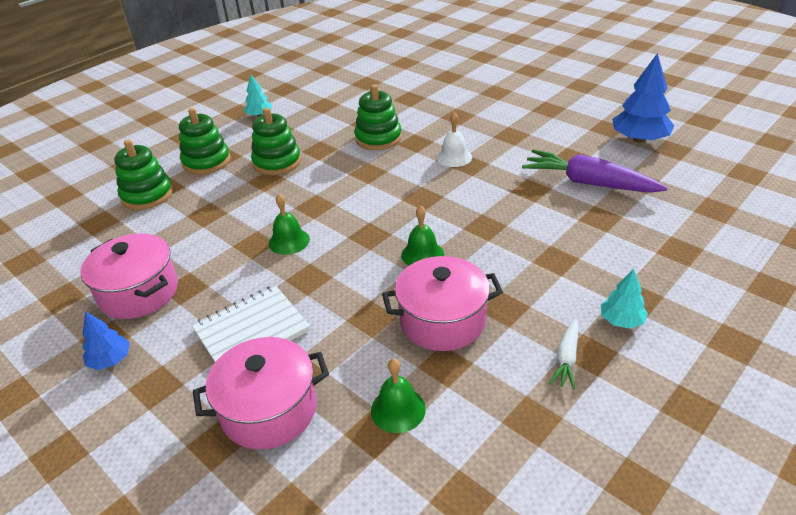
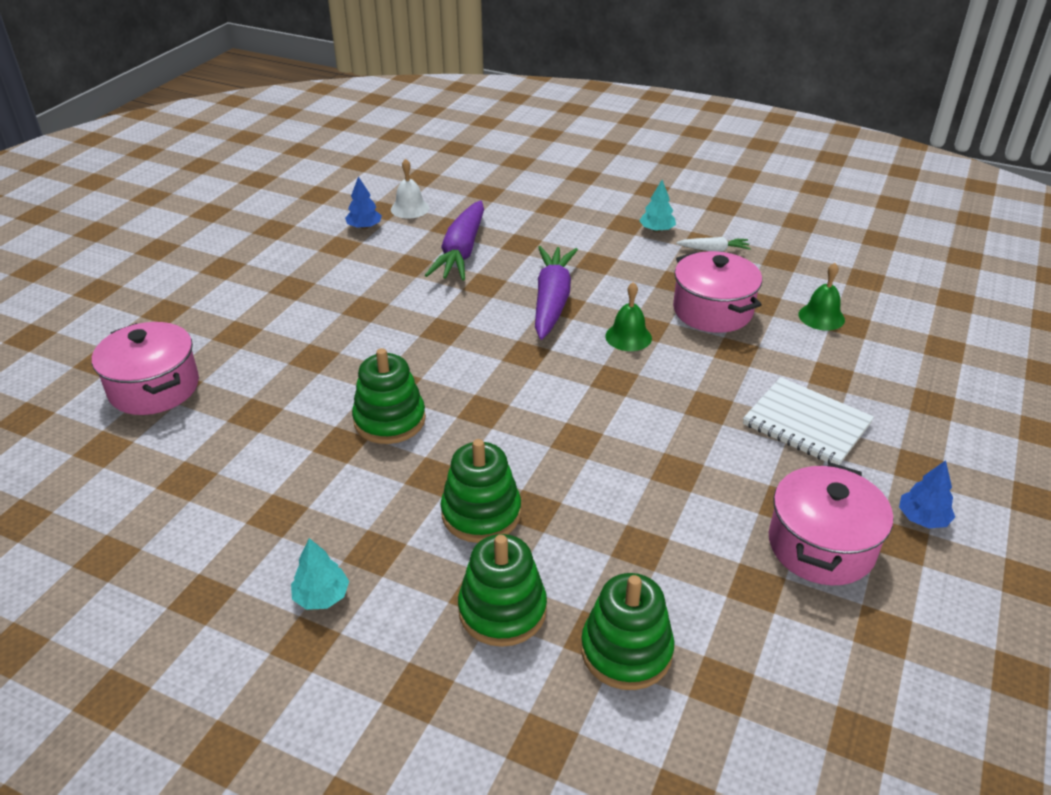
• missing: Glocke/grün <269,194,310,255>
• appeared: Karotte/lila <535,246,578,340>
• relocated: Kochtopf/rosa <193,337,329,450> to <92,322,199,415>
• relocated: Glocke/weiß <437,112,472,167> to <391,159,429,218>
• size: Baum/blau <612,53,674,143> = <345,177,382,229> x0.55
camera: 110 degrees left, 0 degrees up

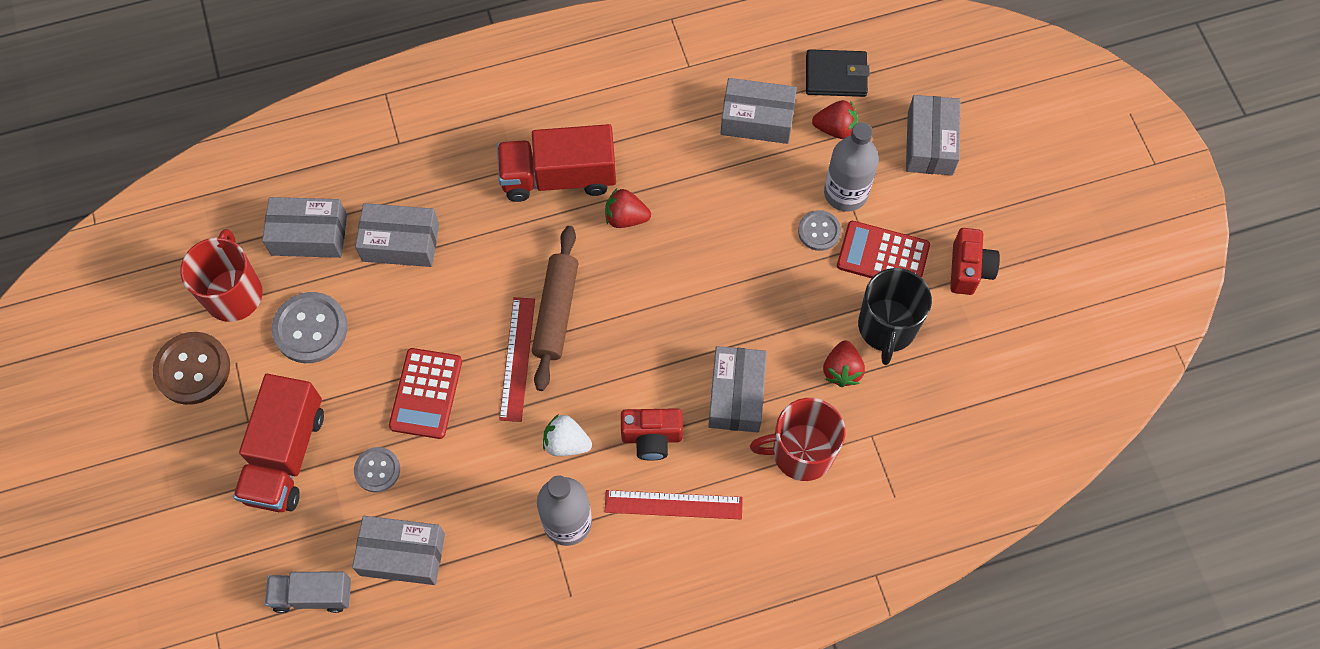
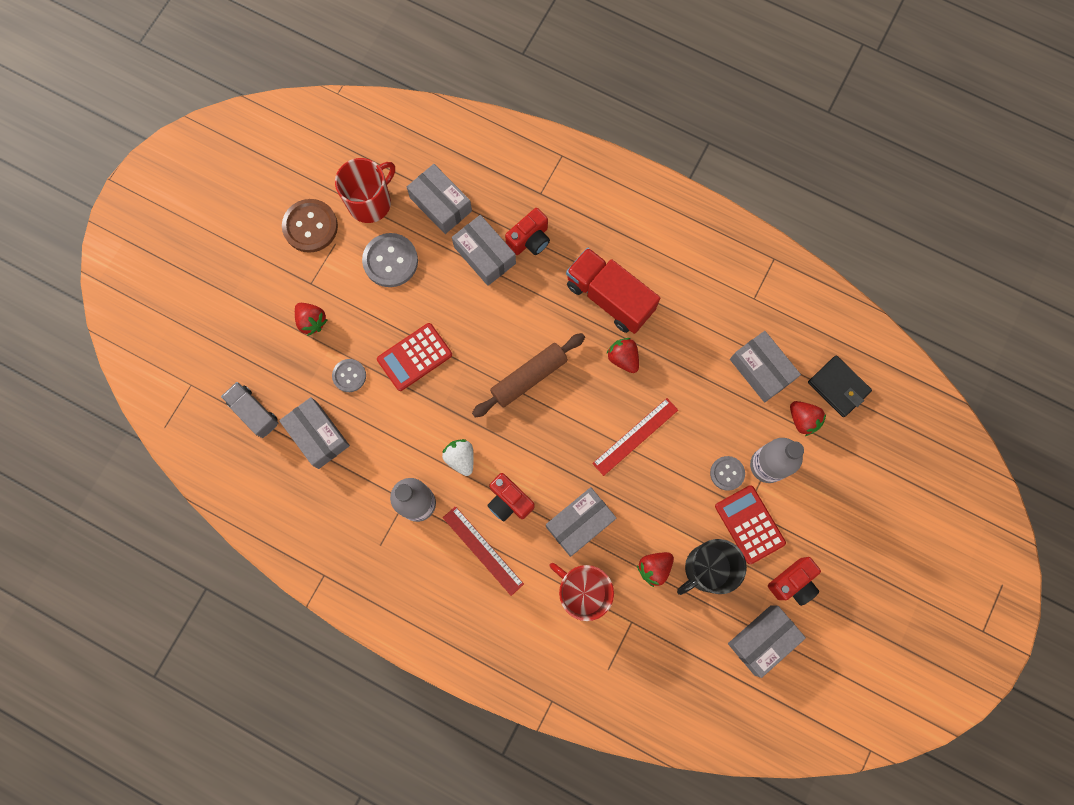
• appeared: Kamera/rot <505,208,550,255>
• relocated: Lineal/rot <499,297,535,422> to <592,398,678,476>
• relocated: Schachtel/grau <906,95,961,176> to <728,605,806,678>
• exchanged: Lastwagen/rot <233,374,324,512> to Erdbeere/rot <295,303,328,336>
camera: 45 degrees right, 10 degrees up

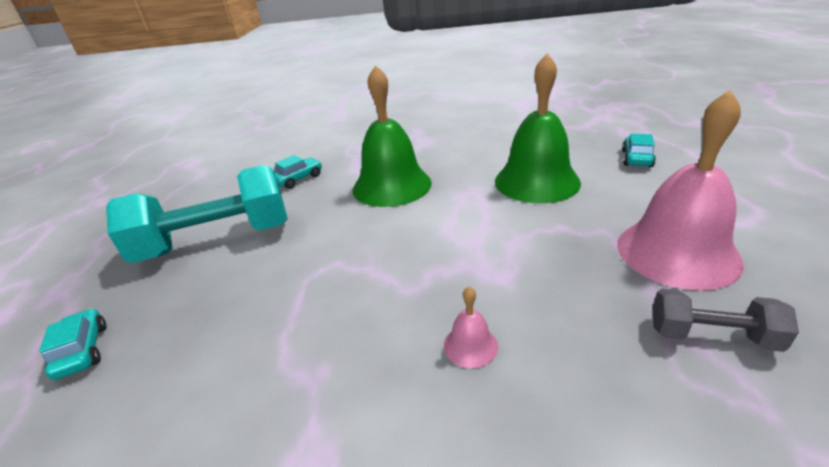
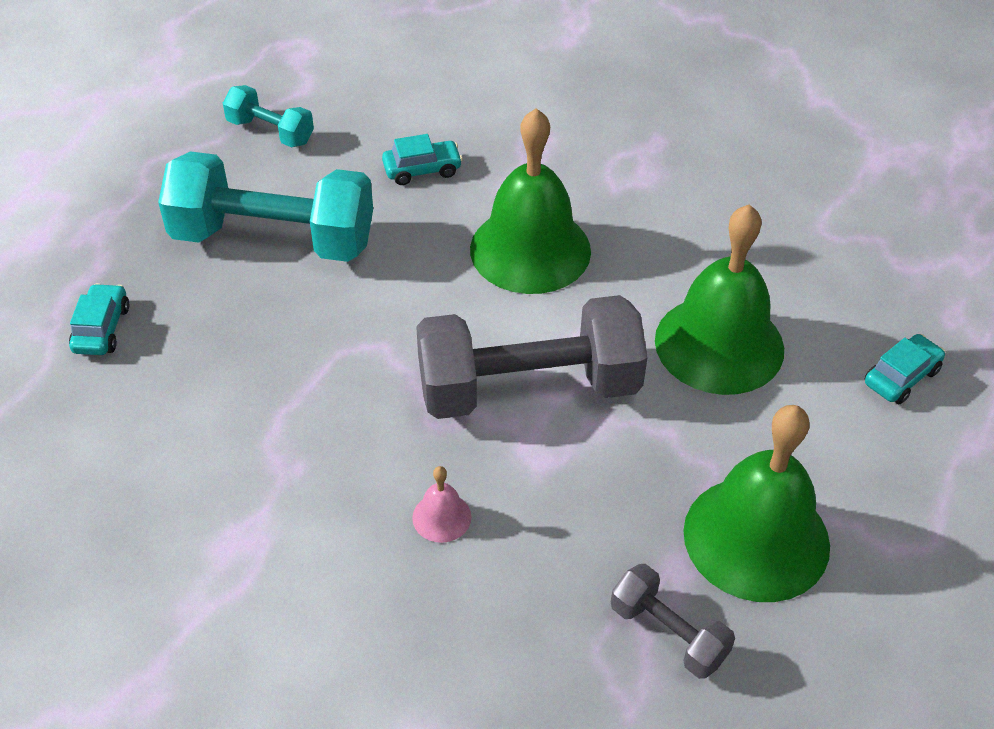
• appeared: Hantel/türkis <223,85,314,147>
• appeared: Hantel/grau <416,295,648,419>
• colour: Glocke/rosa <617,90,744,290> to Glocke/grün <683,405,830,602>
camera: 25 degrees right, 15 degrees up

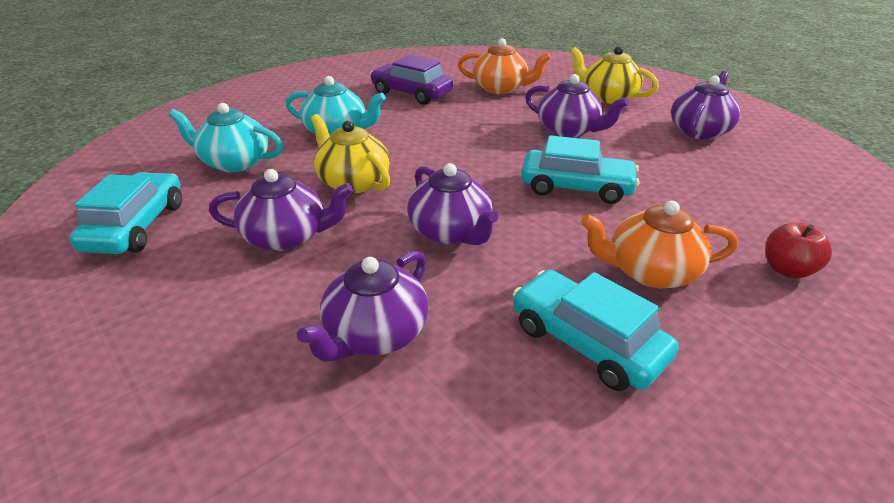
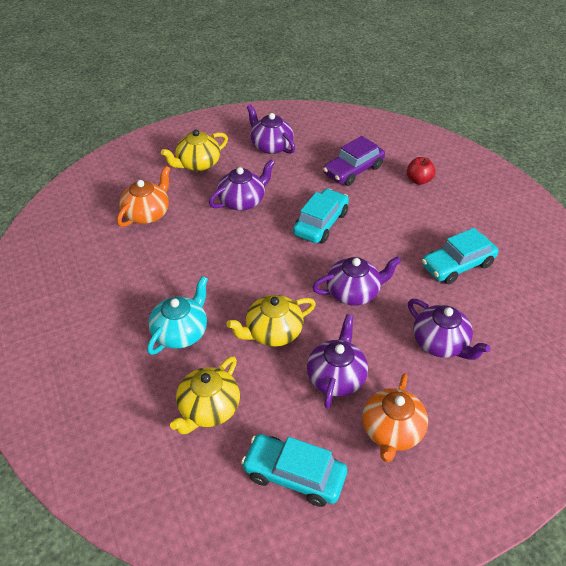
• relocated: Auto/lila <370,55,453,105> to <323,136,385,186>
• relocated: Teekanne/orange <581,201,738,288> to <362,373,428,462>
• colour: Teekanne/türkis <169,103,283,172> to Teekanne/gelb <170,356,240,434>
camera: 75 degrees left, 10 degrees up

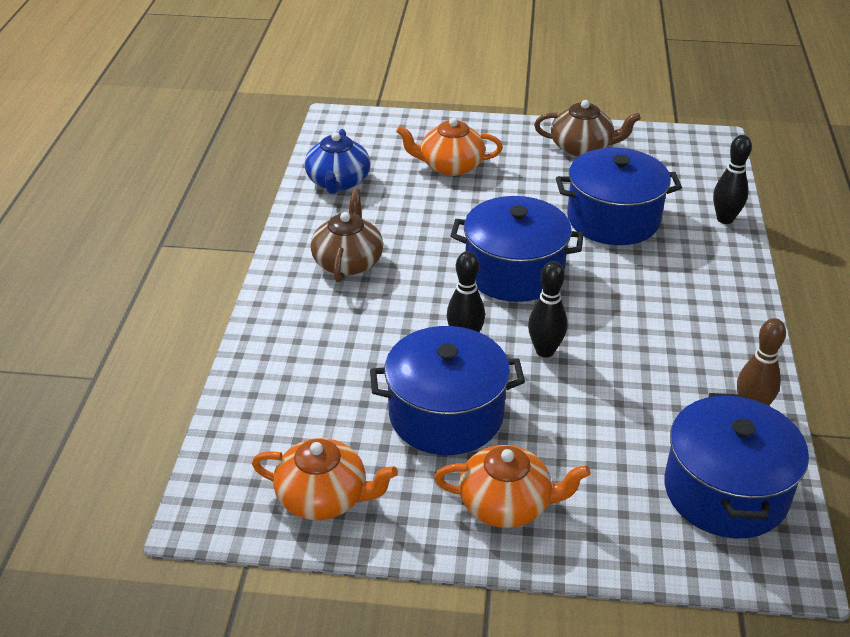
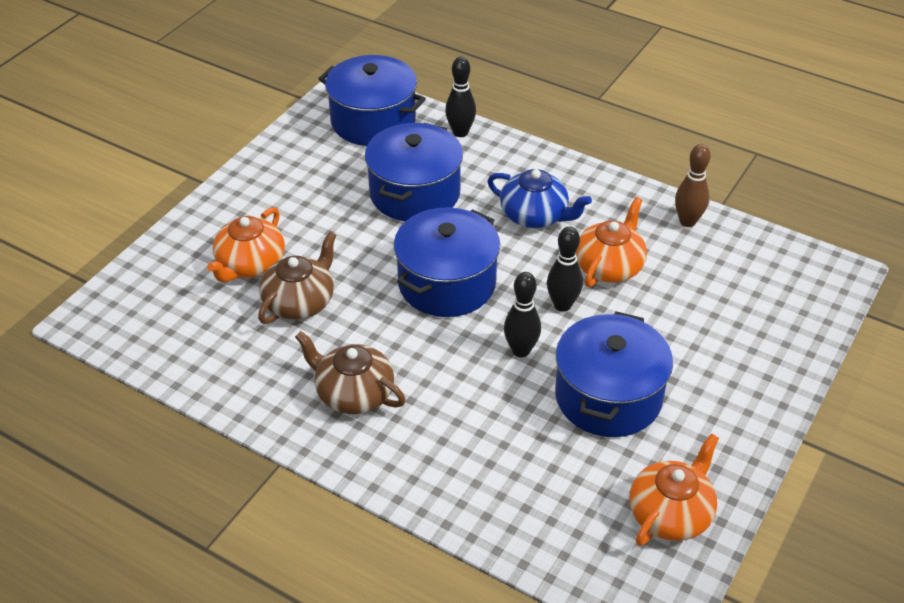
• relocated: Teekanne/blau <305,129,370,194> to <488,169,592,228>
• relocated: Teekanne/orange <434,445,590,528> to <576,197,647,287>
• relocated: Teekanne/braun <534,100,641,157> to <258,232,337,324>
• relocated: Kochtopf/blau <664,393,809,538> to <318,55,426,146>
camera: 65 degrees left, 5 degrees up

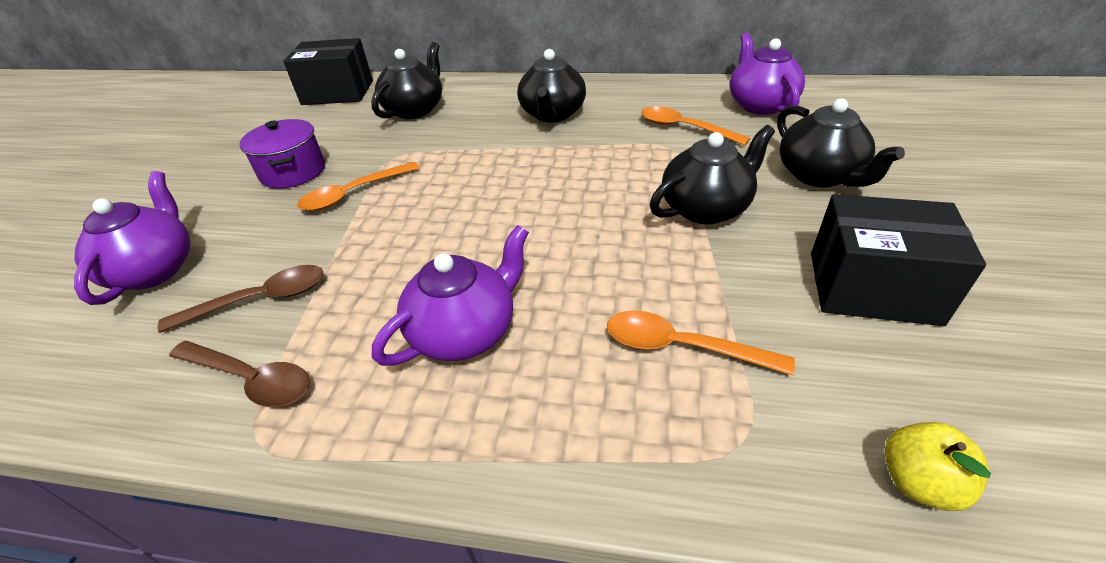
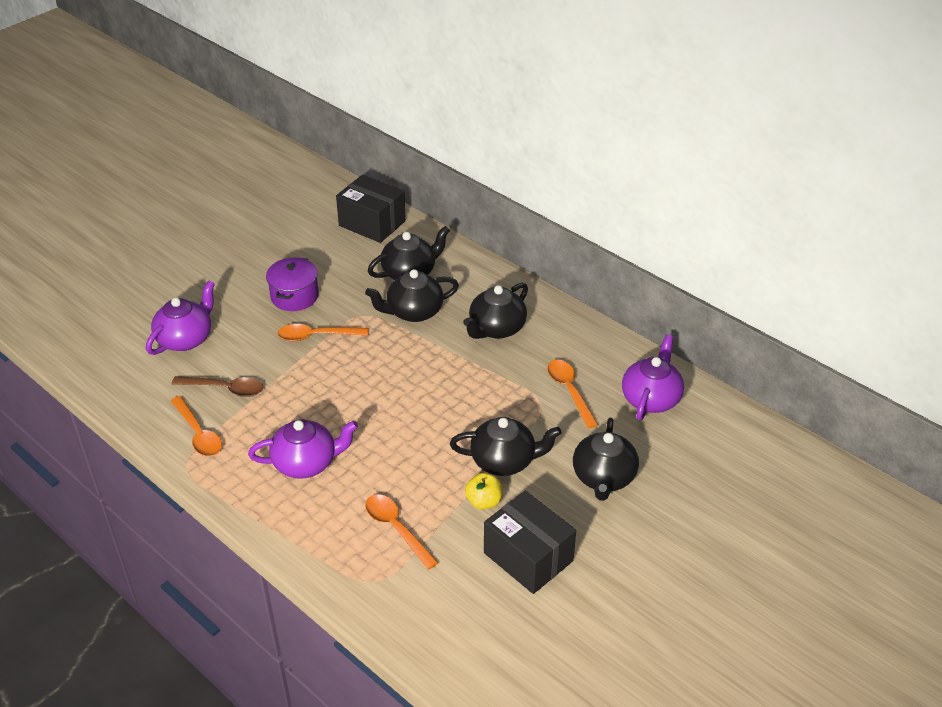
• appeared: Teekanne/schwarz <365,269,459,322>
• relocated: Apfel/gelb <885,422,991,511> to <465,473,502,510>
• colour: Löffel/braun <169,341,310,407> to Löffel/orange <171,396,222,456>
camera: 30 degrees right, 0 degrees up

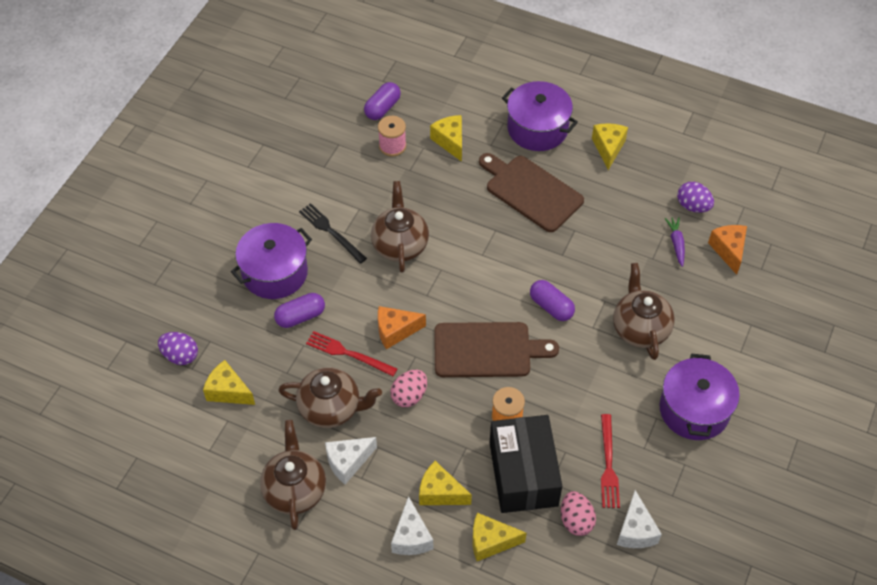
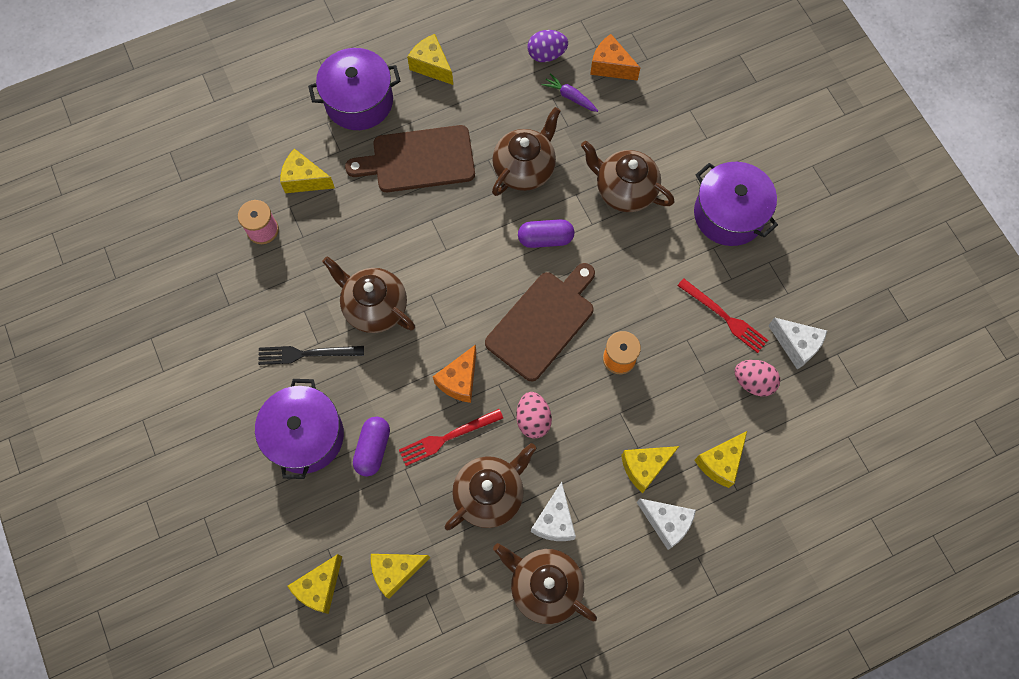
• missing: Kapsel/lila <364,82,401,120>
• missing: Schachtel/schwarz <490,415,562,513>
• appeared: Teekanne/braun <492,107,561,196>
• exchanged: Ei/lila <158,332,198,365> to Käse/gelb <288,554,342,614>
camera: 50 degrees left, 15 degrees up

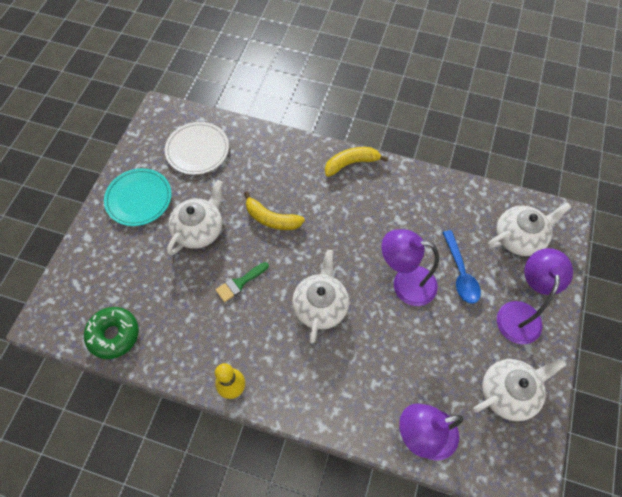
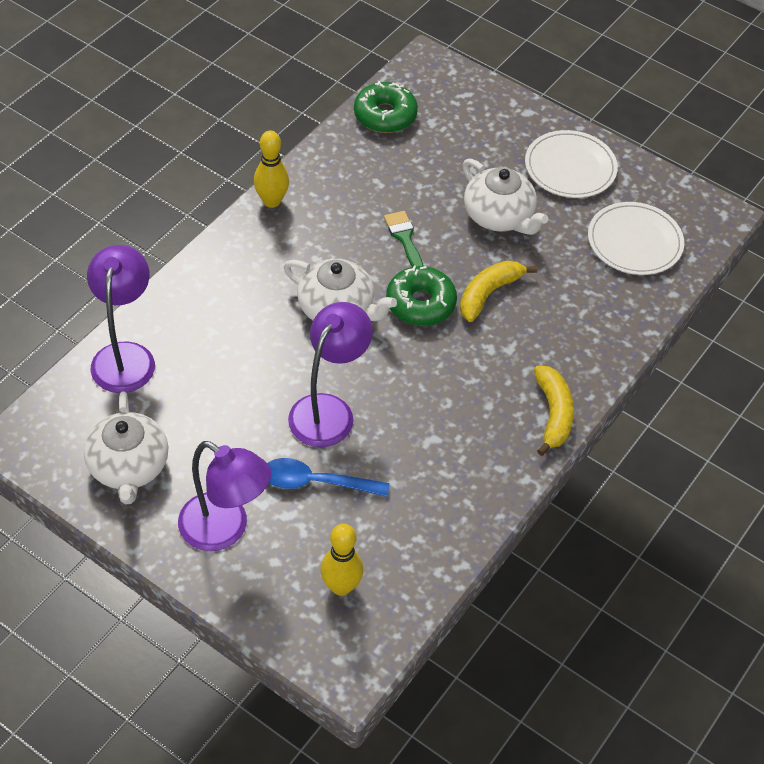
• appeared: Donut/grün <386,266,457,326>
• exchanged: Teekanne/weiß <488,203,571,256> to Bowlingkegel/gelb <320,524,363,596>
• colour: Teller/türkis <104,168,172,226> to Teller/weiß <525,130,618,198>
camera: 105 degrees right, 10 degrees down

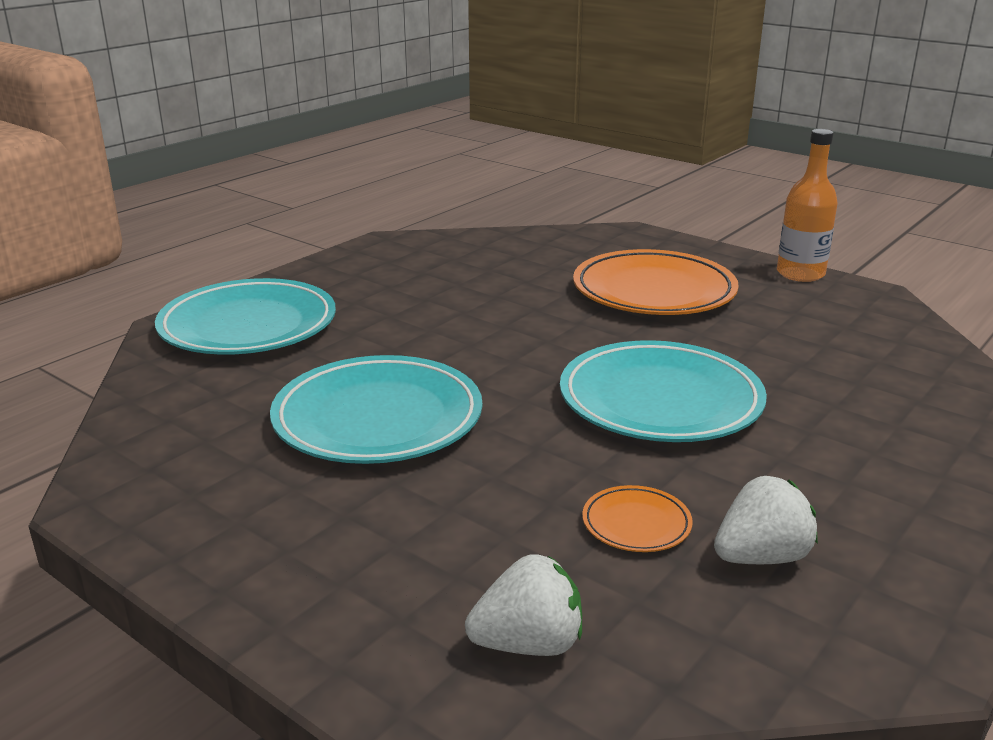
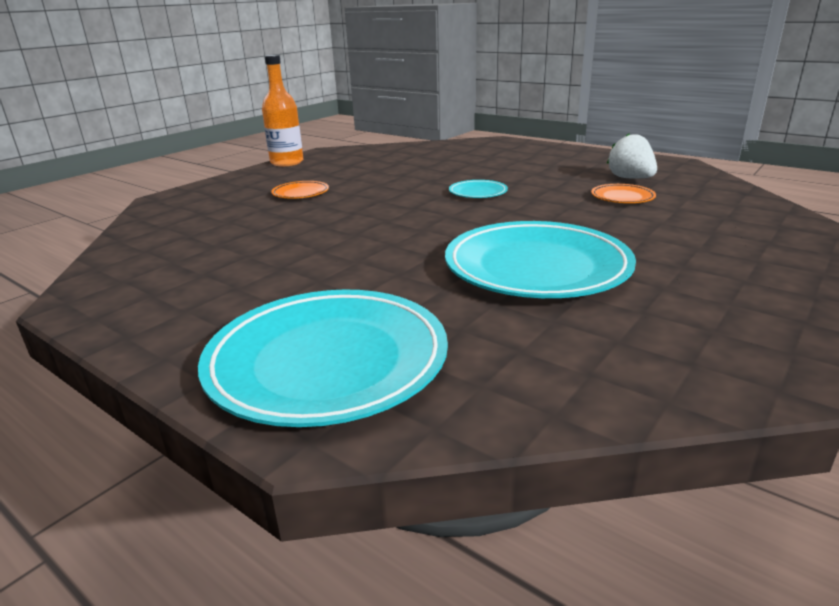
• missing: Erdbeere/weiß <465,554,582,656>
• size: Teller/türkis <560,340,767,442> = <449,180,508,198> x0.44
• size: Teller/orange <573,249,739,315> = <271,181,329,199> x0.44
camera: 90 degrees left, 0 degrees up

